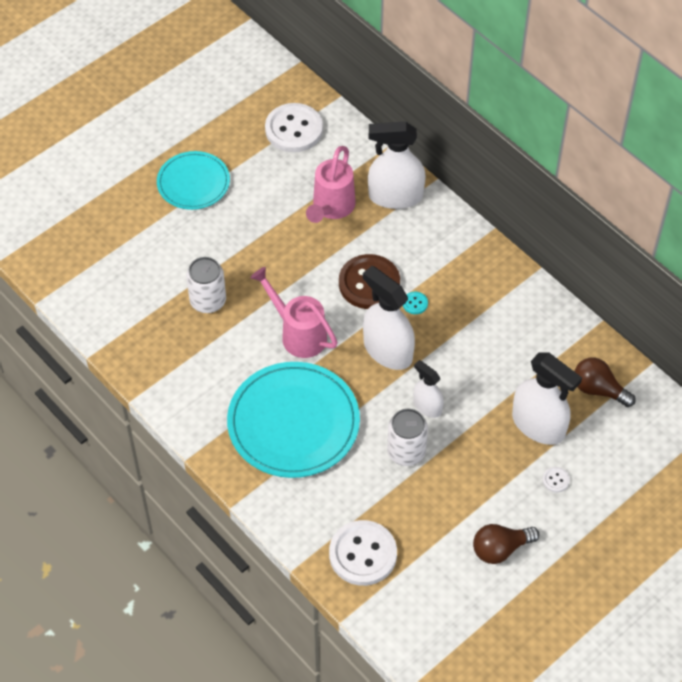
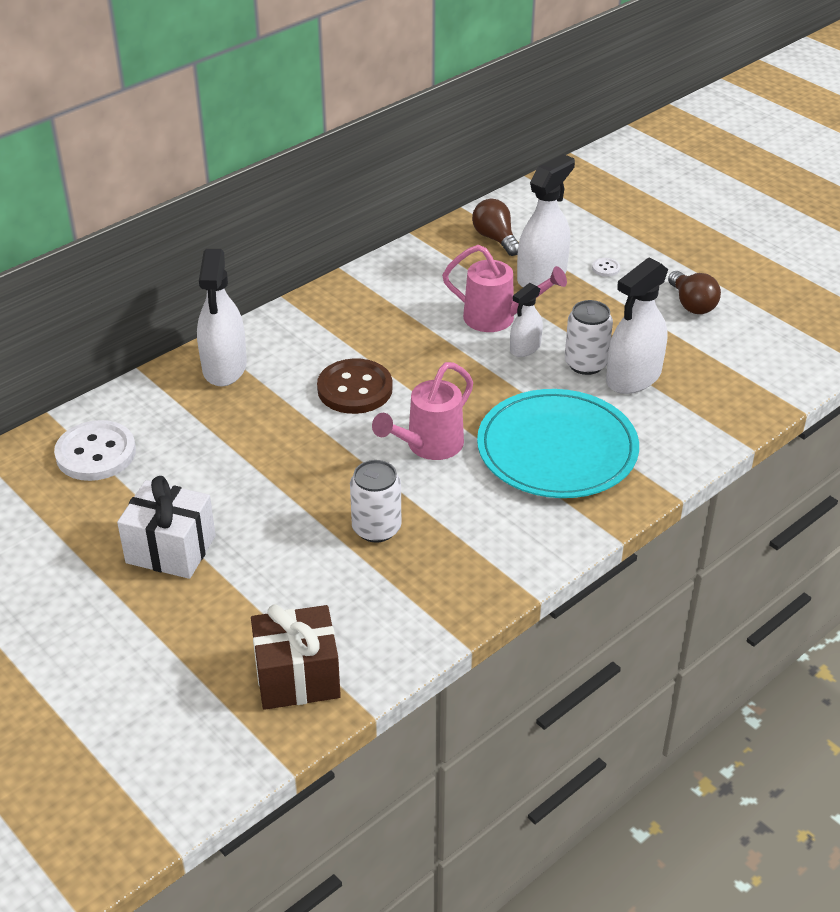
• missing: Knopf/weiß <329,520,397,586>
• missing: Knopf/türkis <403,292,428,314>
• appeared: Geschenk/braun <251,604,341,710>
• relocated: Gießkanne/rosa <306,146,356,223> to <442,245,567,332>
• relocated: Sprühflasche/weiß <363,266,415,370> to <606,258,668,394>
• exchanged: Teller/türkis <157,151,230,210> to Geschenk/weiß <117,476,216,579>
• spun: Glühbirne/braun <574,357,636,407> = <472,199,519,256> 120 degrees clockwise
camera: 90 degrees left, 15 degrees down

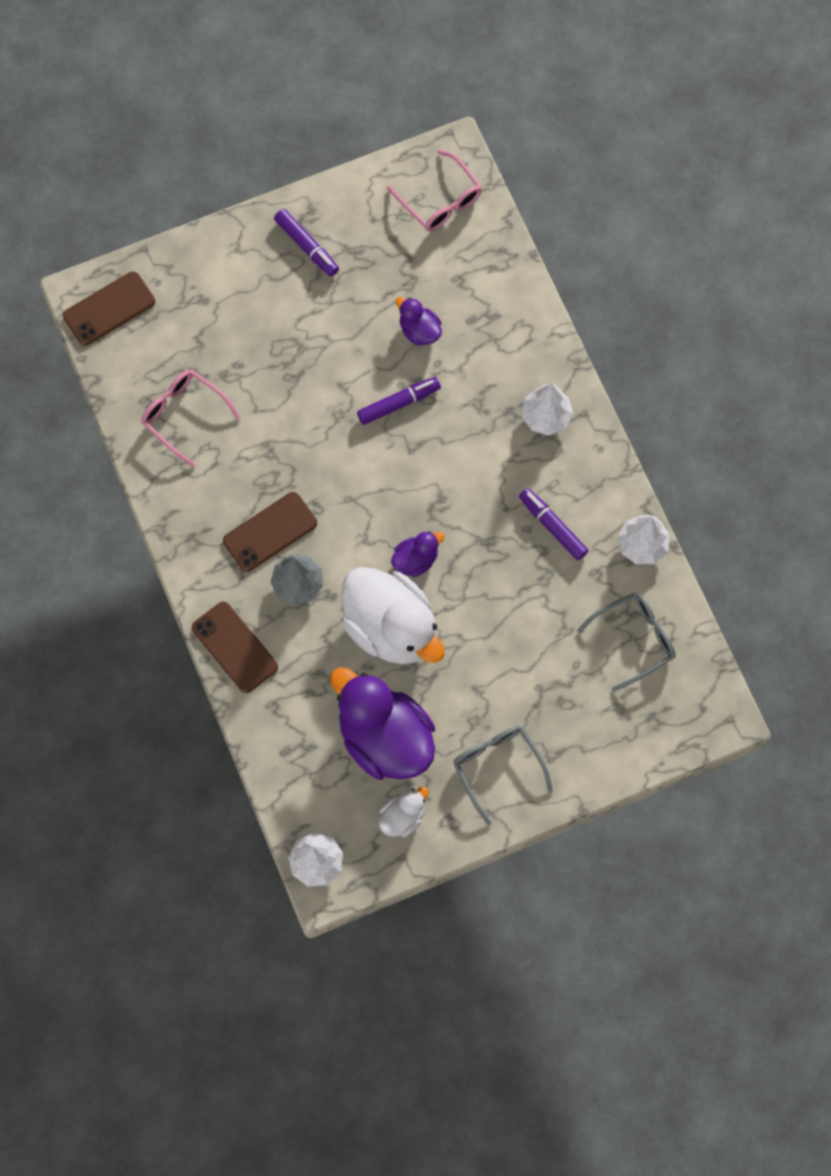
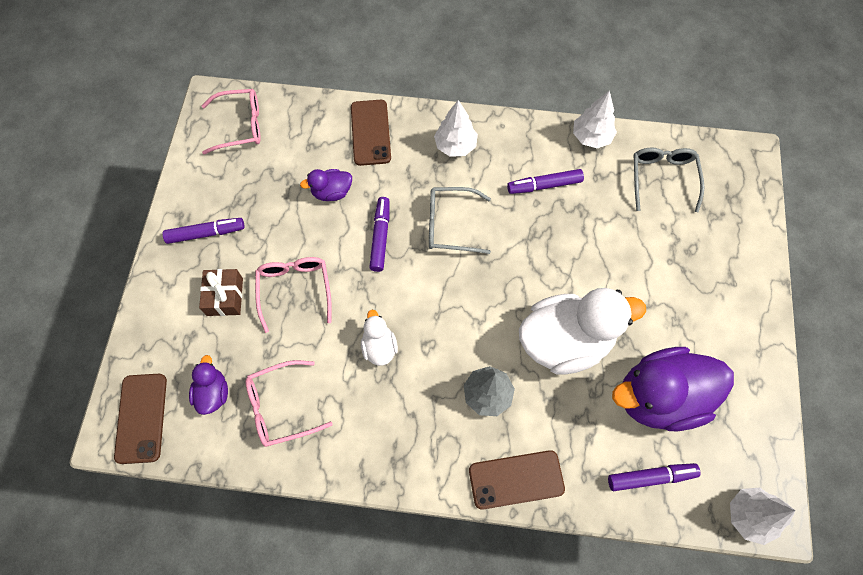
• appeared: Geschenk/braun <199,269,243,316>
• appeared: Brille/rosa <255,257,332,333>
• appeared: Filzstift/lila <608,463,700,491>
• relocated: Handy/braun <223,492,317,572> to <351,100,391,166>
• relocated: Ente/weiß <379,787,429,837> to <361,309,398,366>
• relocated: Ente/lila <391,531,445,577> to <189,355,228,415>
• relocated: Brille/grau <453,726,553,825> to <429,187,491,254>
camera: 60 degrees left, 5 degrees down

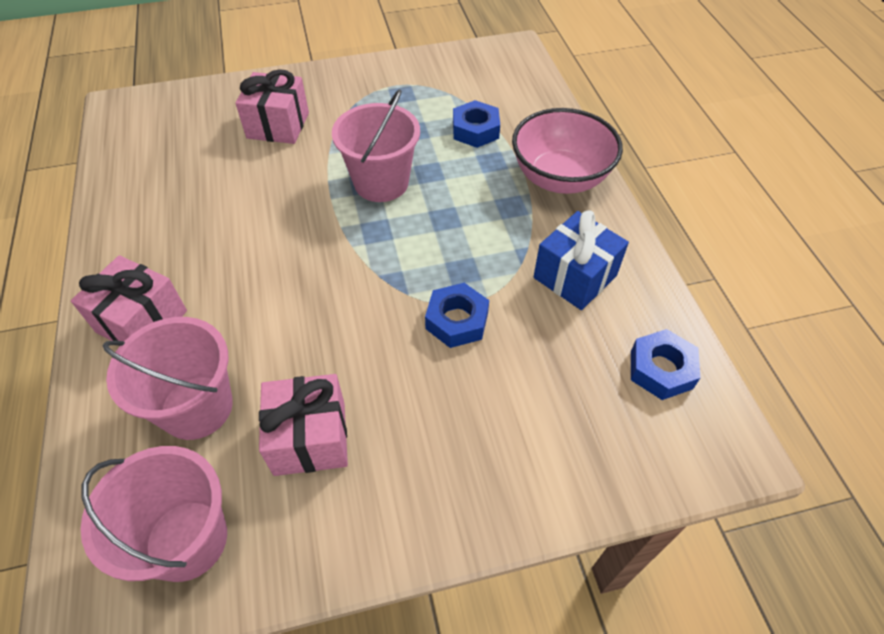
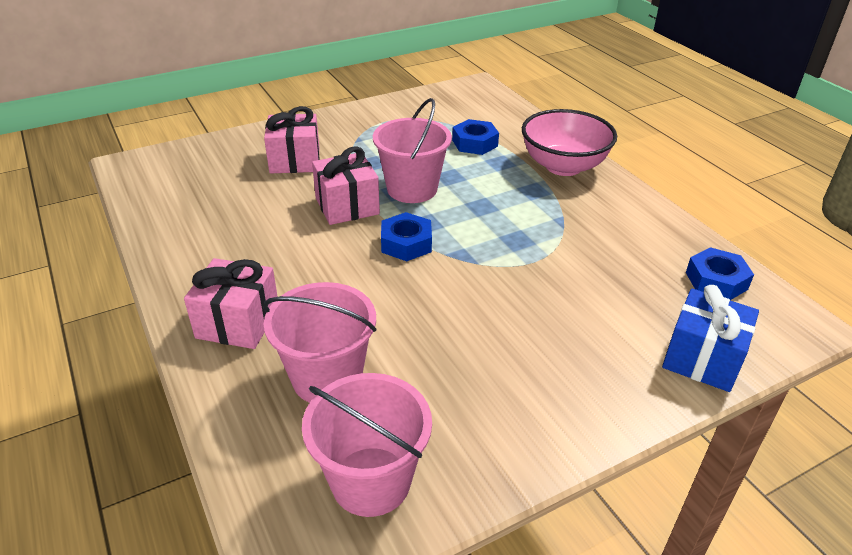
• relocated: Geschenk/rosa <259,374,348,476> to <312,146,380,225>
• relocated: Sechskantmutter/blau <425,283,489,348> to <381,212,432,261>
• relocated: Geschenk/blau <534,210,629,310> to <662,285,759,392>
camera: 15 degrees left, 15 degrees down

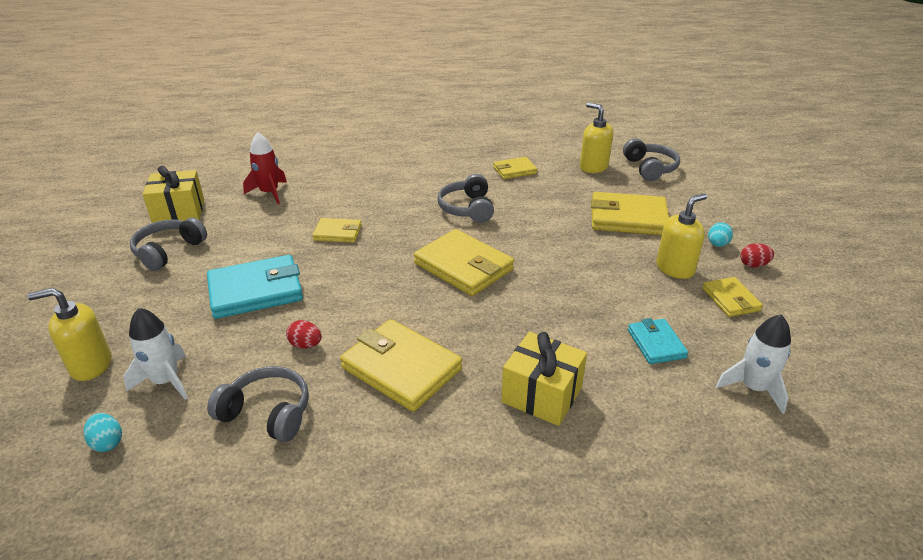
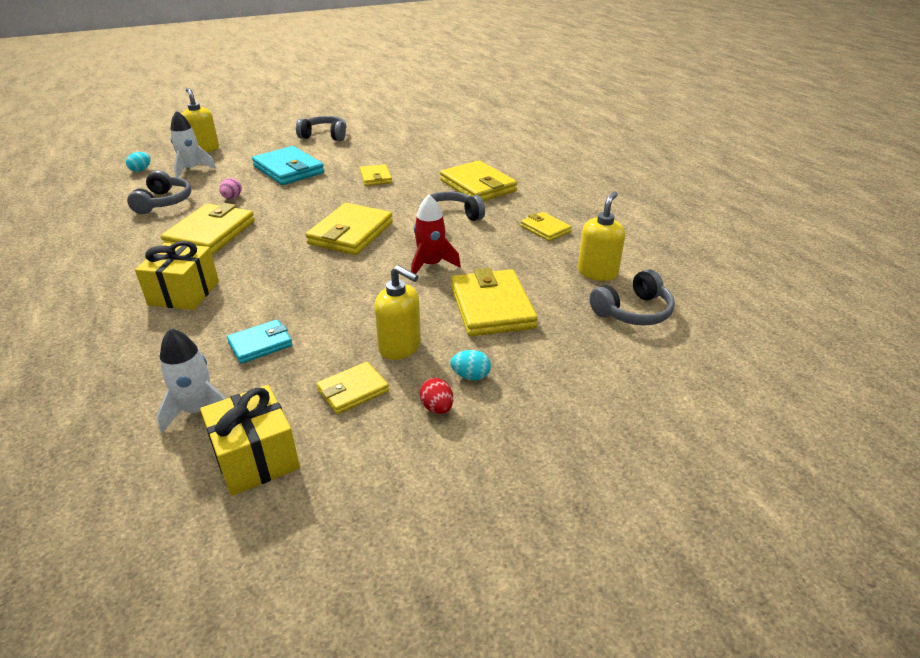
• appeared: Geldbörse/gelb <440,160,517,201>
• relocated: Geschenk/gelb <143,166,204,223> to <200,385,300,496>
• relocated: Rakete/rot <243,132,287,204> to <411,195,461,274>
• colour: Ei/rot <286,320,321,349> to Ei/rosa <219,178,242,199>
camera: 70 degrees right, 0 degrees up

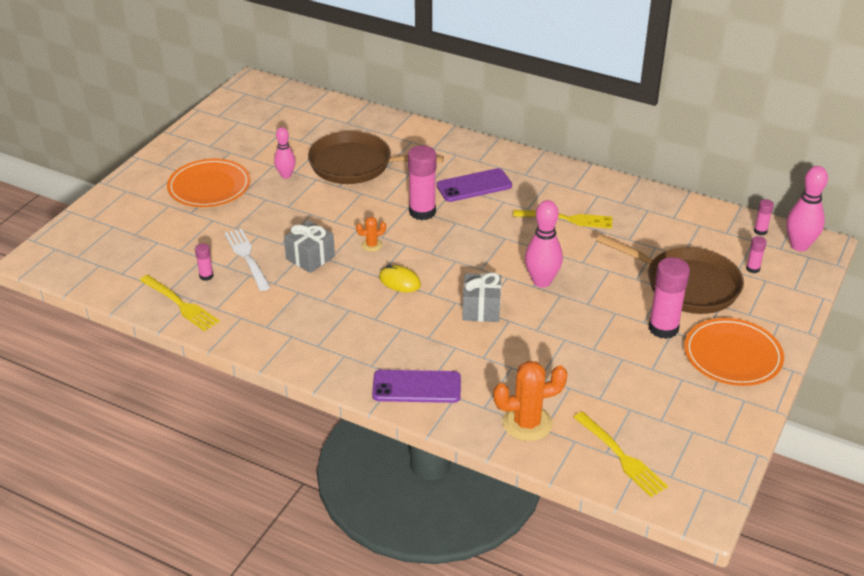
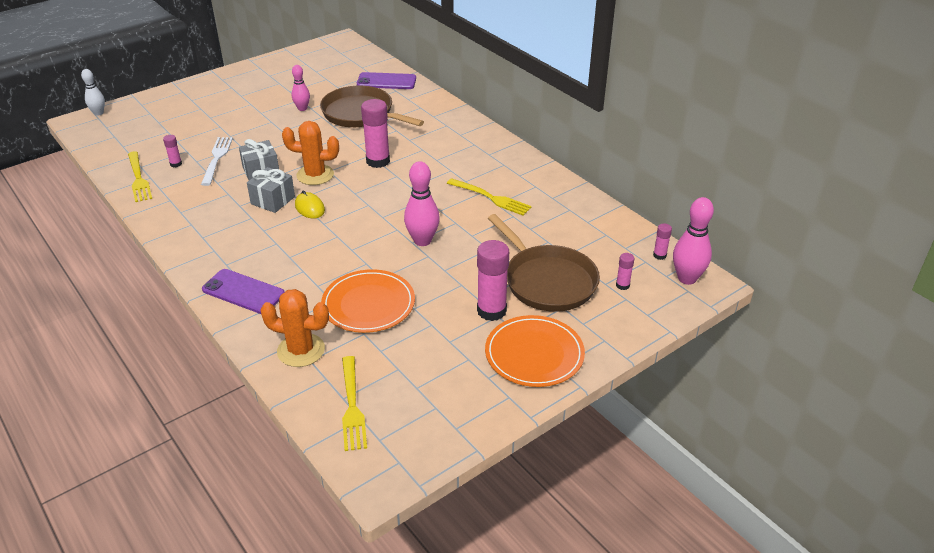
• appeared: Bowlingkegel/weiß <81,69,105,116>
• relocated: Teller/orange <167,159,250,207> to <321,269,415,333>
• relocated: Handy/lila <436,168,512,202> to <357,72,416,89>
• relocated: Geschenk/grau <462,272,501,322> to <247,167,295,213>
• size: Kaktus/orange <356,217,386,252> = <282,121,339,185> x2.00
camera: 25 degrees right, 0 degrees up

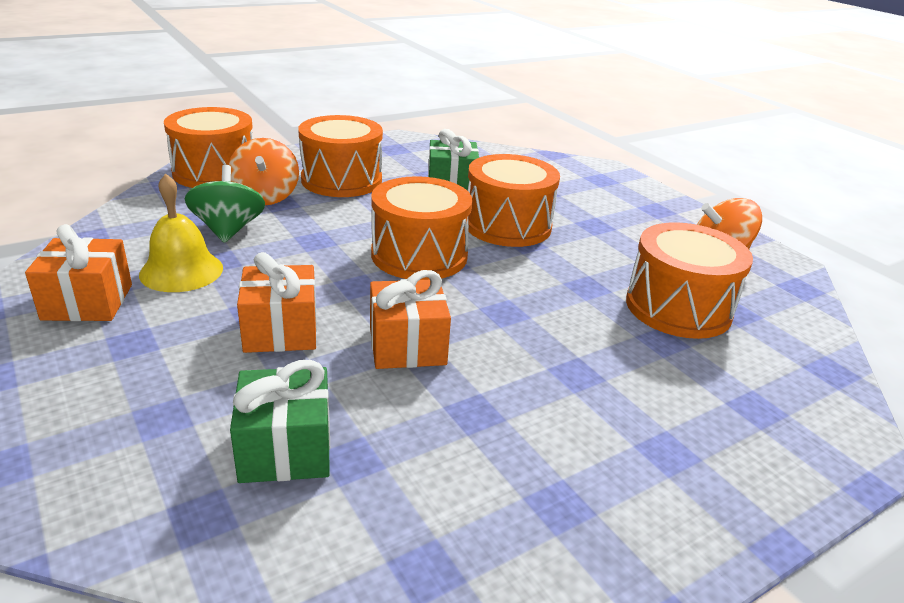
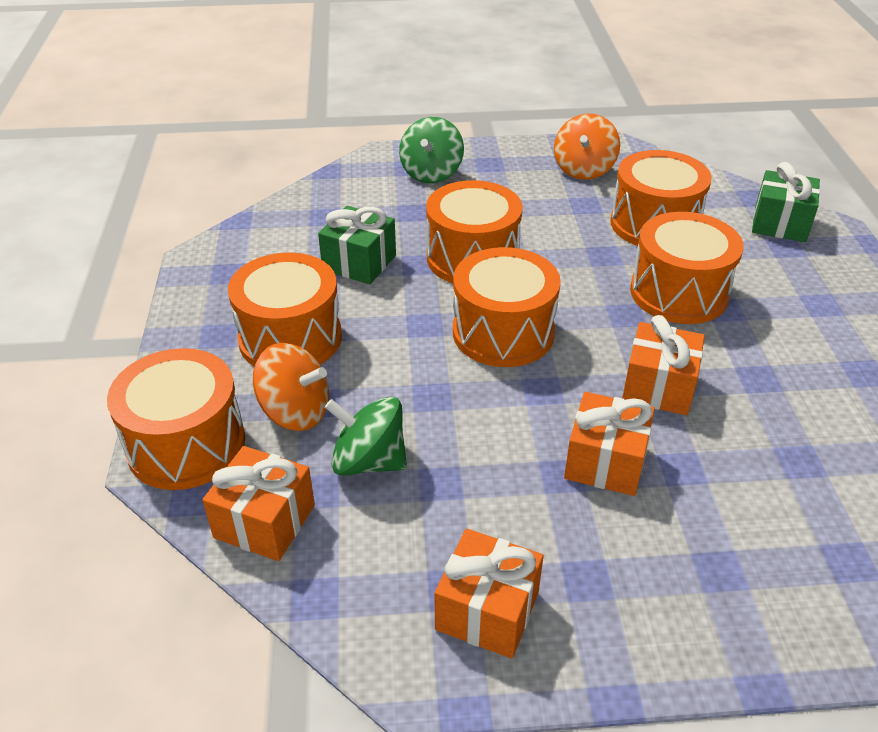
• missing: Glocke/gelb <139,173,223,292>
• appeared: Geschenk/orange <202,446,315,561>
• appeared: Kreisel/grün <399,117,464,183>
• appeared: Trommel/orange <630,212,744,324>
• relocated: Geschenk/grün <230,360,330,483> to <752,162,820,242>
camera: 60 degrees left, 10 degrees up

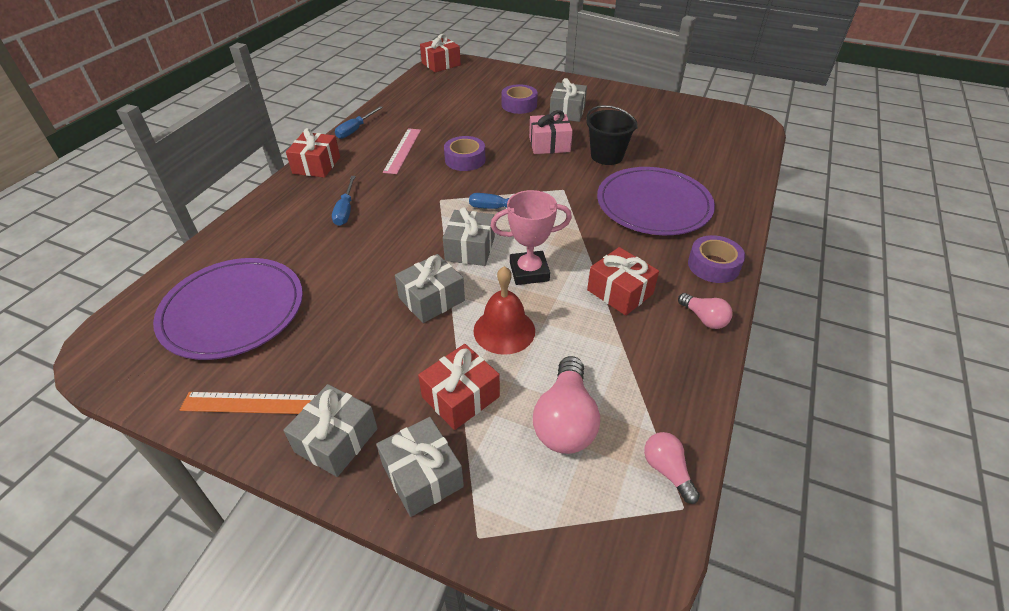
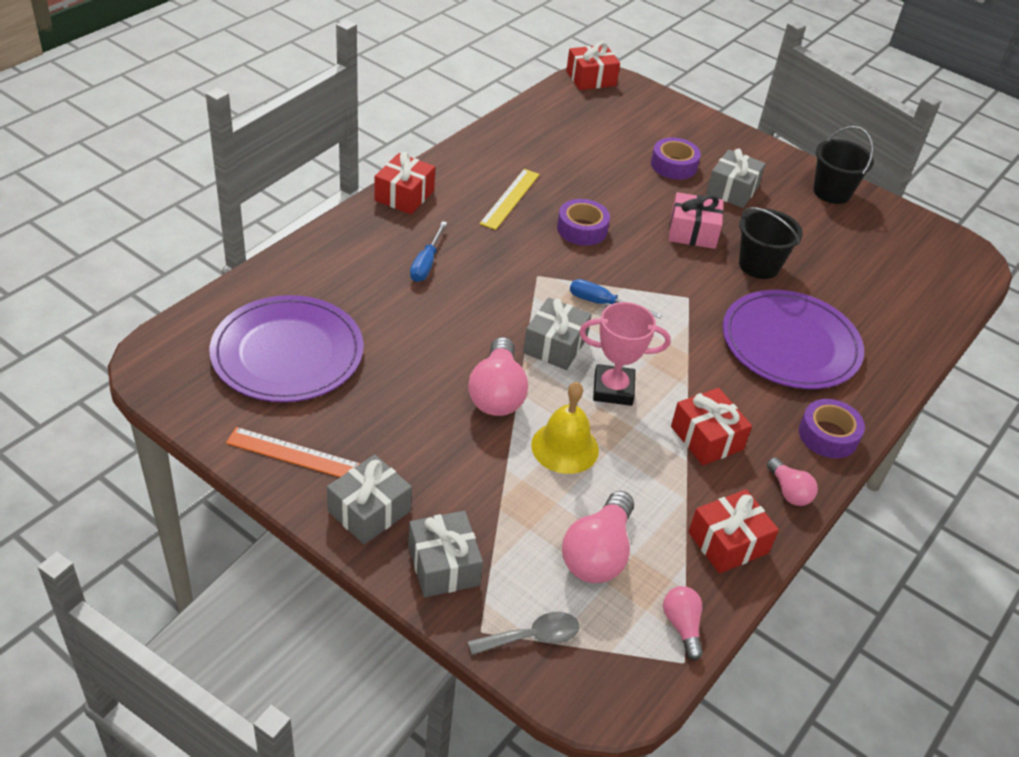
• missing: Schraubenzieher/blau <335,106,383,139>
• appeared: Löffel/grau <468,612,580,655>
• appeared: Eimer/schwarz <813,126,874,204>
• relocated: Geschenk/rot <418,344,500,430> to <689,489,779,574>
• exchanged: Geschenk/grau <395,254,465,323> to Glühbirne/rosa <468,337,528,416>
• colour: Lineal/rosa <383,128,421,174> to Lineal/gelb <480,169,540,230>
• colour: Glocke/rot <473,266,535,355> to Glocke/gelb <531,382,599,474>
camera: 10 degrees right, 0 degrees up

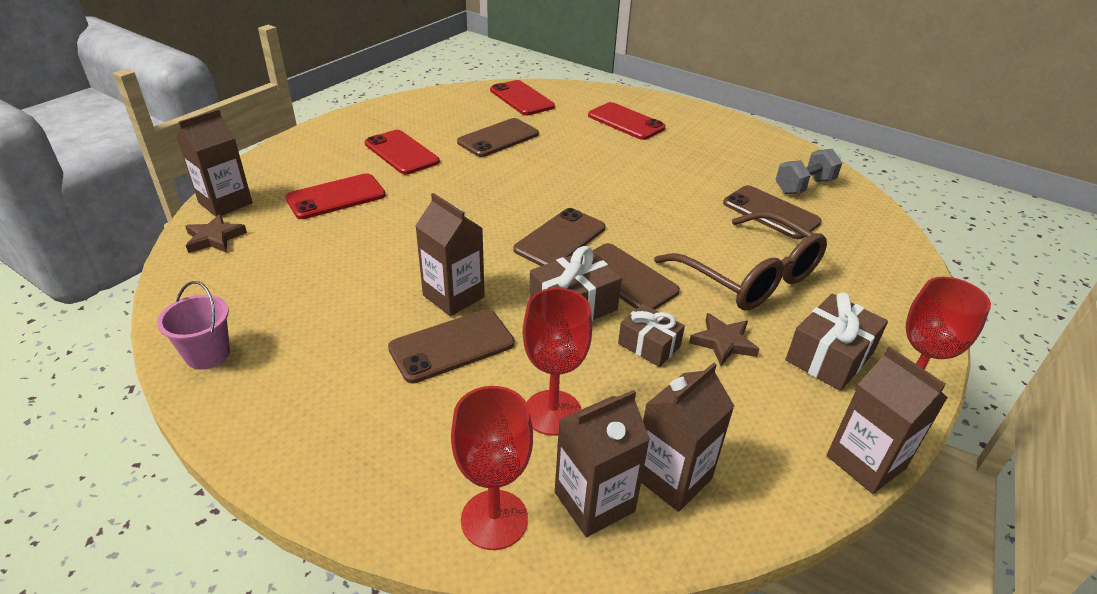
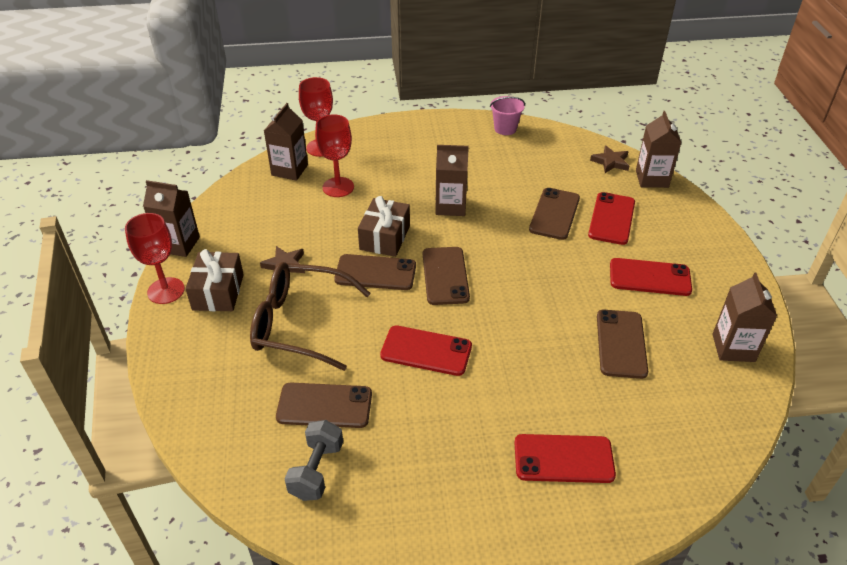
• missing: Geschenk/braun <618,304,685,367>
• relocated: Handy/braun <388,309,514,383> to <529,188,580,240>
• relocated: Handy/rot <490,80,555,115> to <380,325,472,376>
• relocated: Getränkekarton/braun <641,363,734,512> to <712,273,777,362>
camera: 140 degrees right, 5 degrees up

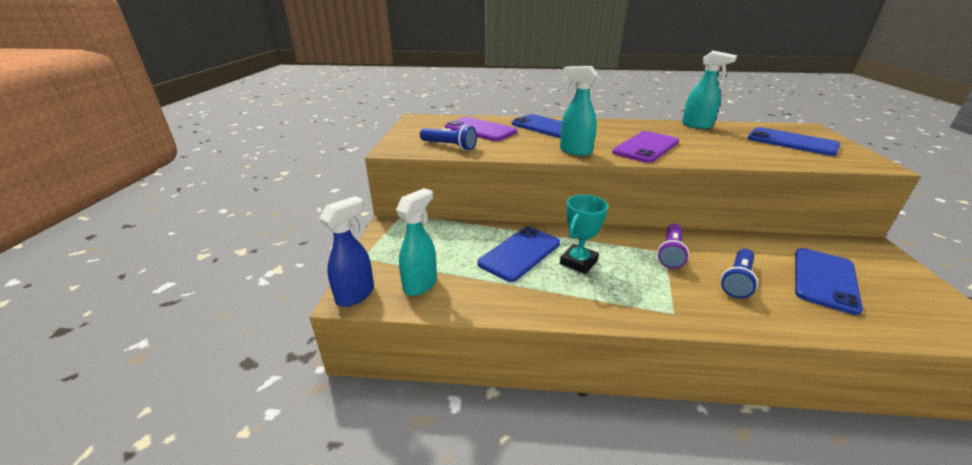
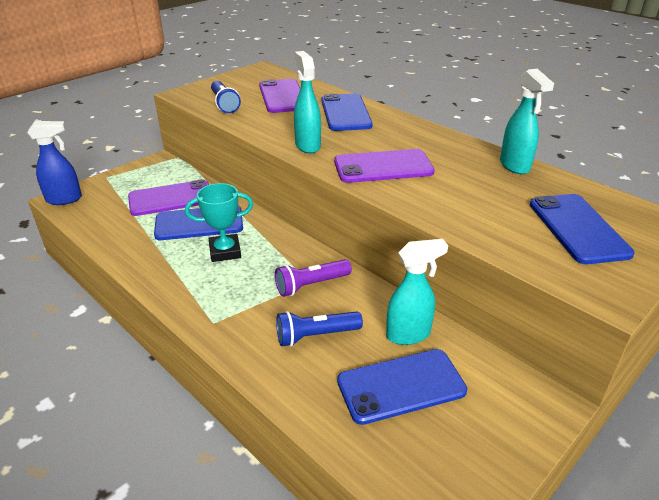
• appeared: Handy/lila <128,179,209,216>
• relocated: Sprühflasche/türkis <396,188,437,296> to <386,239,448,345>
camera: 40 degrees right, 5 degrees up

